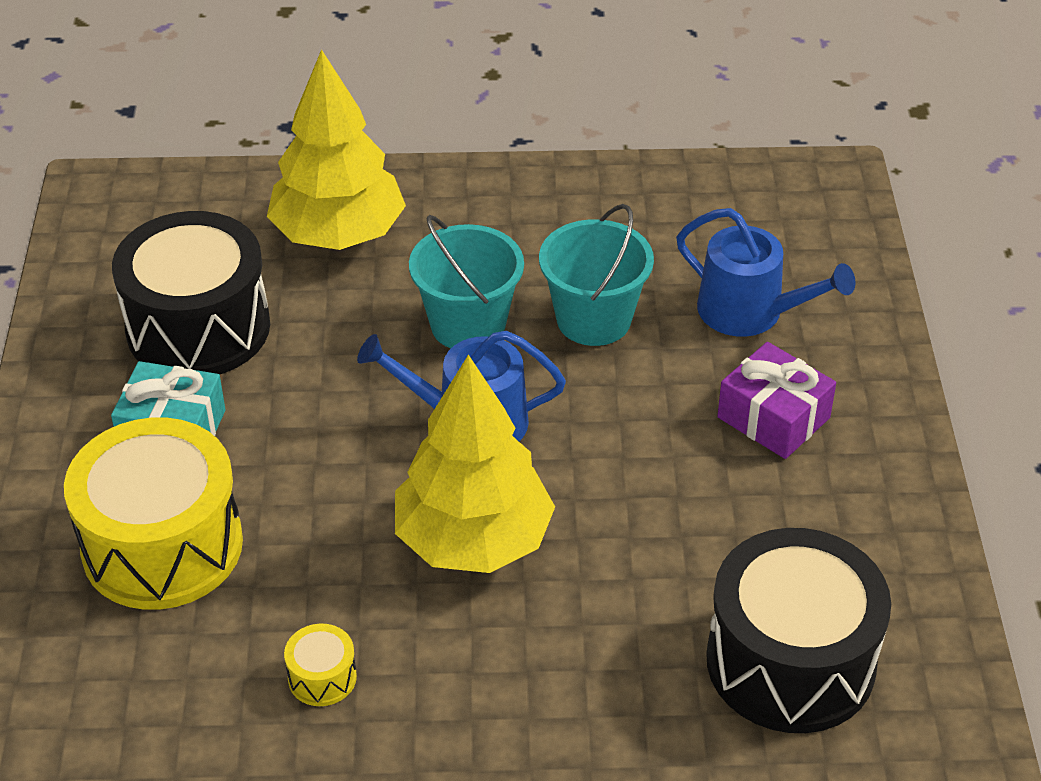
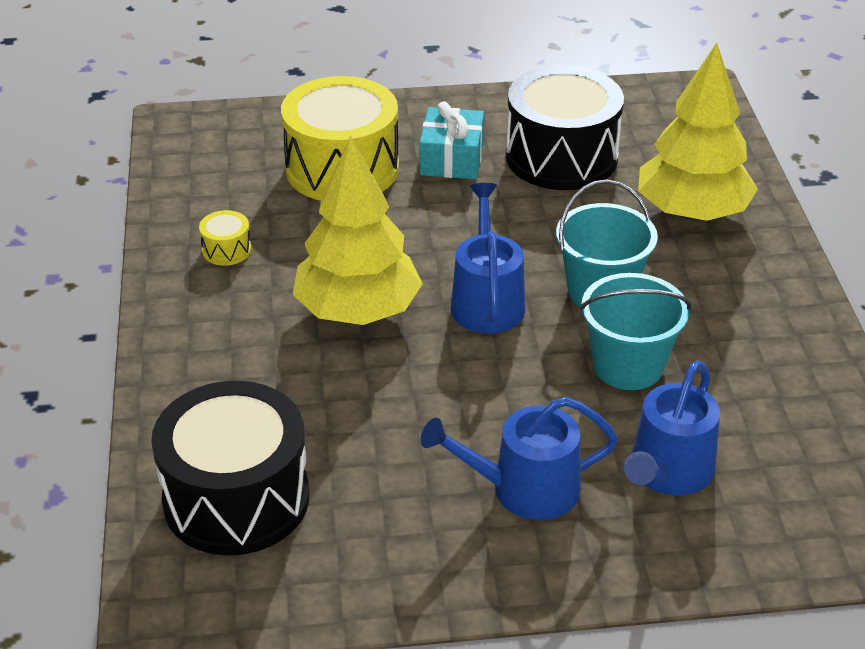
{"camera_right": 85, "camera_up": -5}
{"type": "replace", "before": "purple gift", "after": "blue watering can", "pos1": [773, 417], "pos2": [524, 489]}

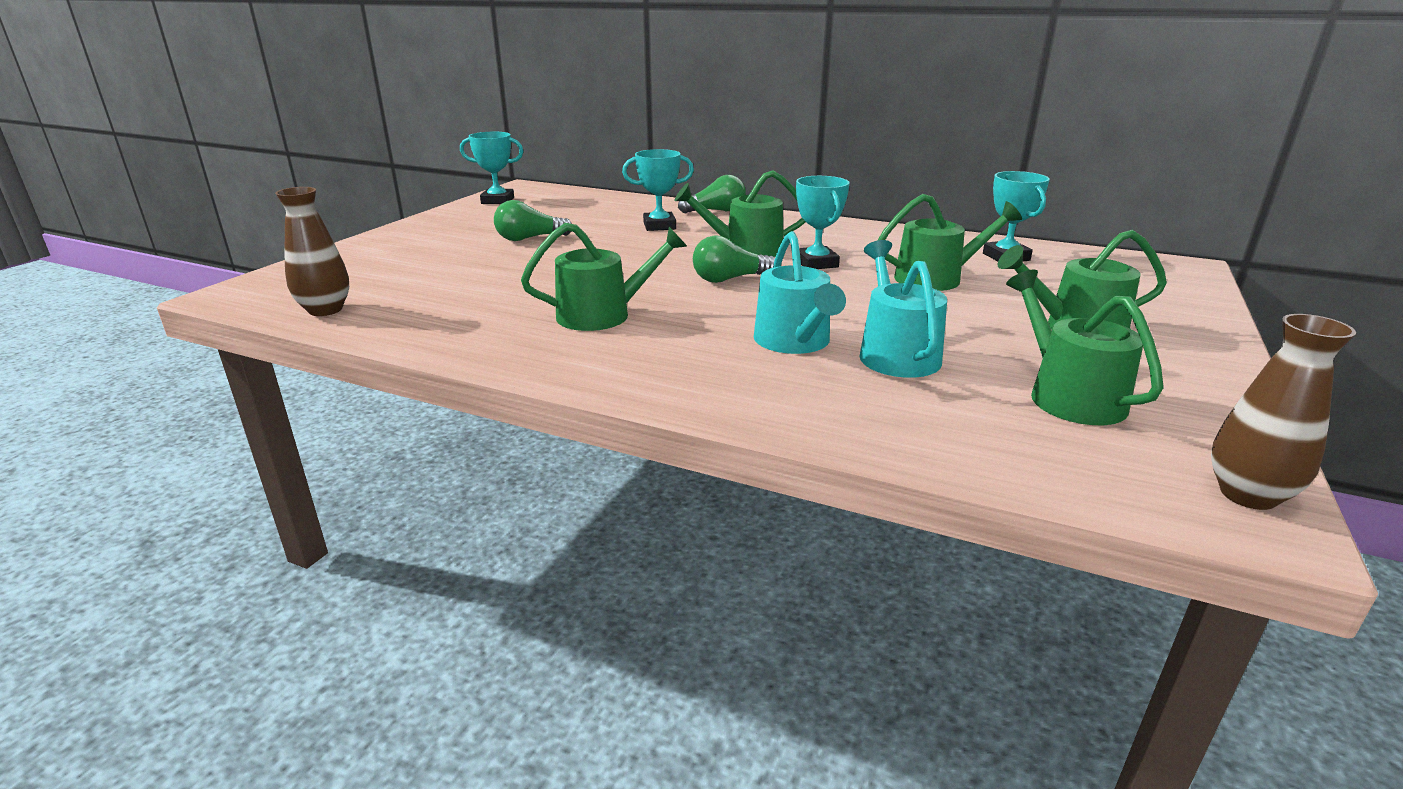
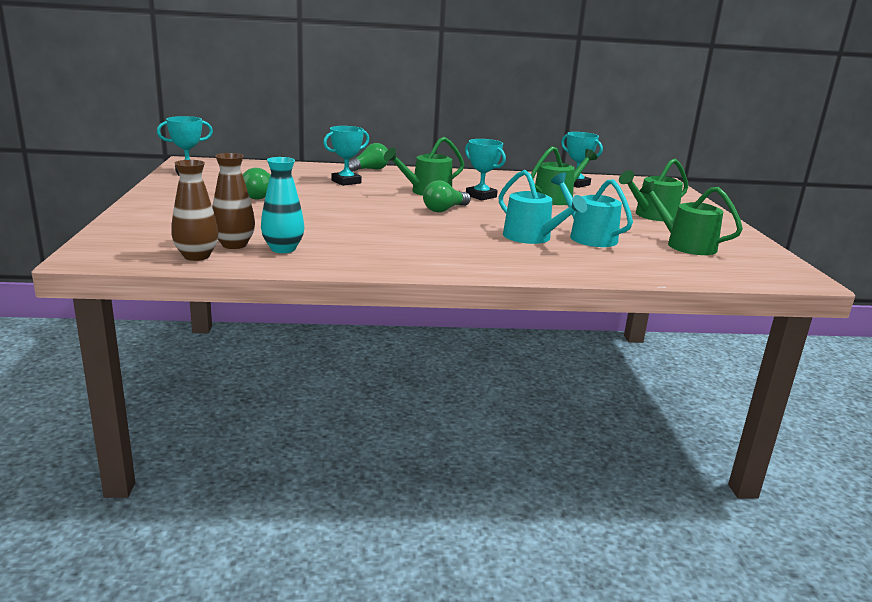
{"camera_right": -30, "camera_up": -5}
{"type": "delete", "before": "green watering can", "pos1": [603, 315]}
{"type": "insert", "after": "turquoise vase", "pos2": [283, 249]}
{"type": "move", "before": "brown vase", "pos1": [1247, 495], "pos2": [234, 245]}

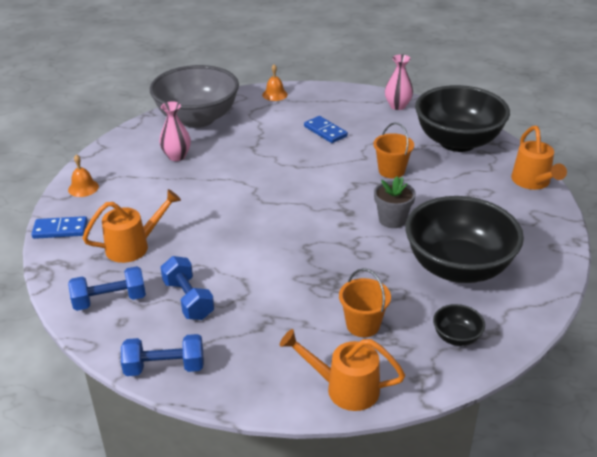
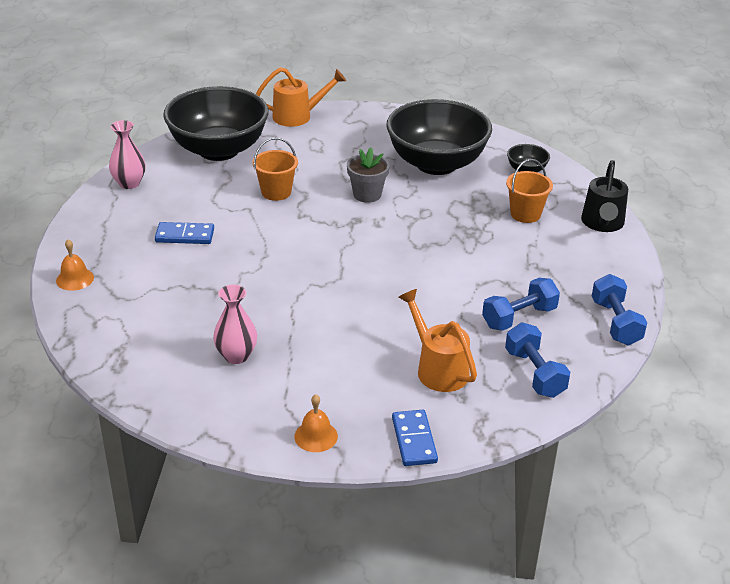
{"camera_right": -95, "camera_up": 0}
{"type": "delete", "before": "grey bowl", "pos1": [197, 119]}
{"type": "recolor", "before": "orange watering can", "after": "black watering can", "pos1": [345, 388], "pos2": [602, 224]}
{"type": "rotate", "before": "blue domino", "pos1": [325, 131], "pos2": [185, 236], "turn": 45}

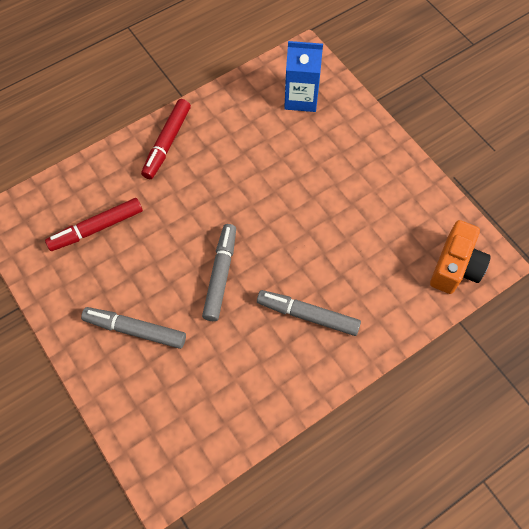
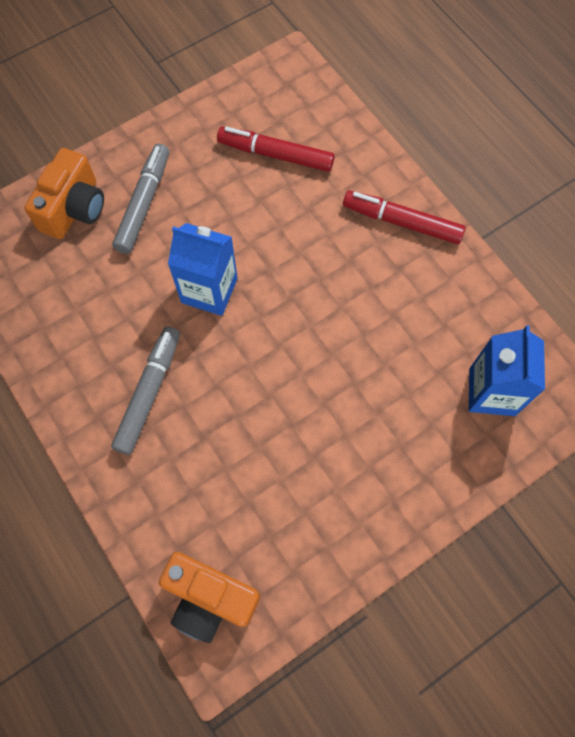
{"camera_right": 90, "camera_up": 5}
{"type": "insert", "after": "orange camera", "pos2": [74, 208]}
{"type": "replace", "before": "grey marker", "after": "blue carton", "pos1": [220, 275], "pos2": [209, 290]}
{"type": "rotate", "before": "red marker", "pos1": [96, 228], "pos2": [275, 155], "turn": -45}

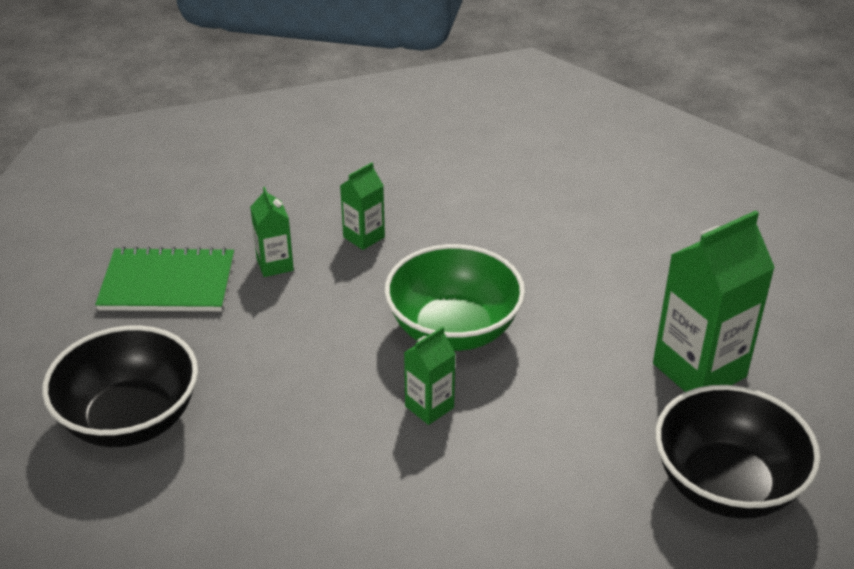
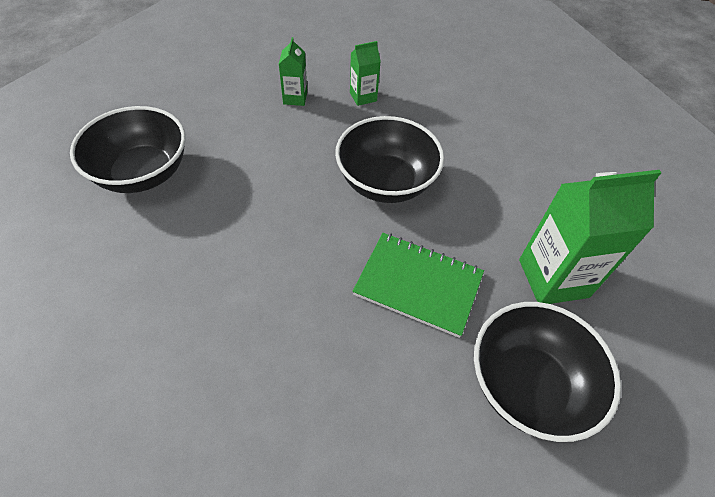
{"camera_right": 20, "camera_up": 15}
{"type": "delete", "before": "green carton", "pos1": [429, 407]}
{"type": "move", "before": "green notebook", "pos1": [167, 283], "pos2": [418, 285]}
{"type": "recolor", "before": "green bowl", "after": "black bowl", "pos1": [453, 330], "pos2": [386, 182]}

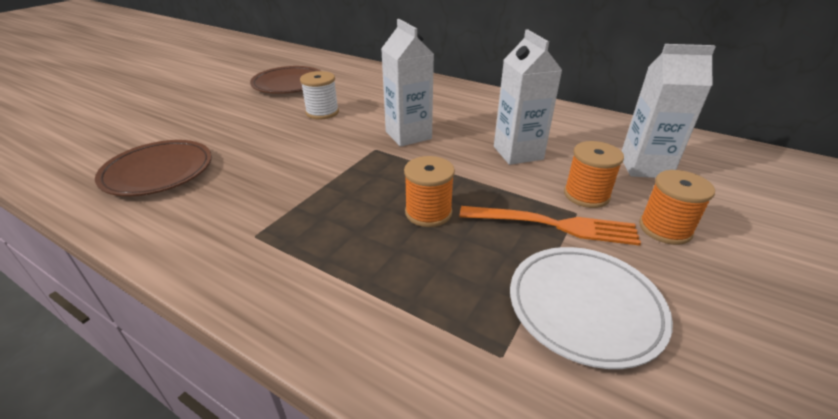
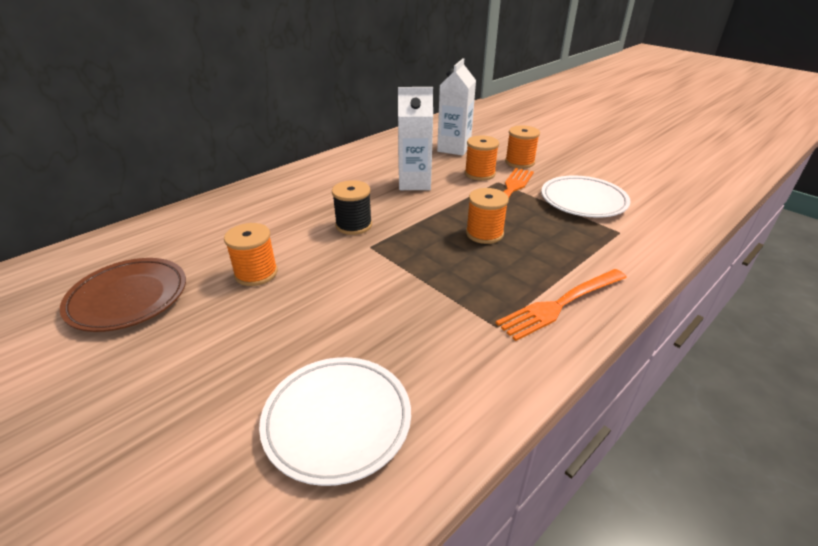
{"camera_right": -75, "camera_up": 0}
{"type": "insert", "after": "orange fork", "pos2": [560, 305]}
{"type": "replace", "before": "white carton", "after": "black spool", "pos1": [408, 135], "pos2": [354, 225]}
{"type": "recolor", "before": "brown plate", "after": "white plate", "pos1": [158, 172], "pos2": [337, 421]}
{"type": "recolor", "before": "white spool", "after": "orange spool", "pos1": [322, 112], "pos2": [256, 273]}

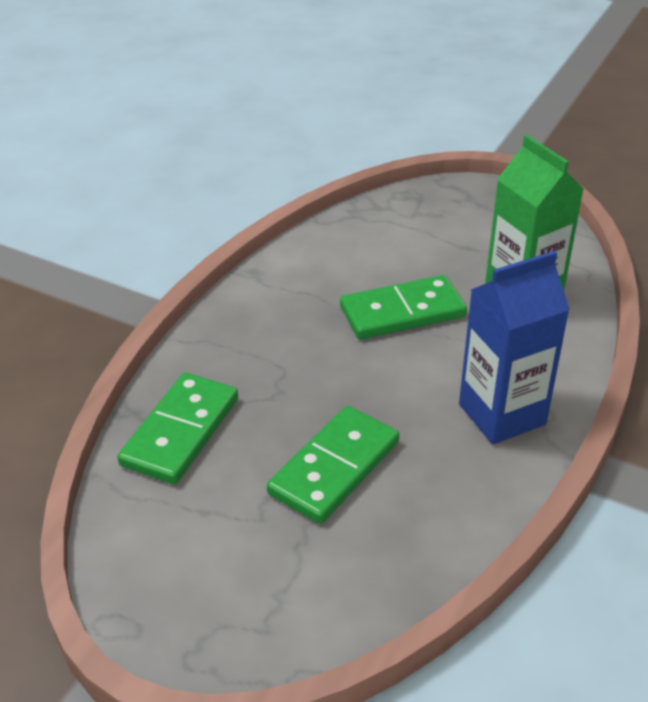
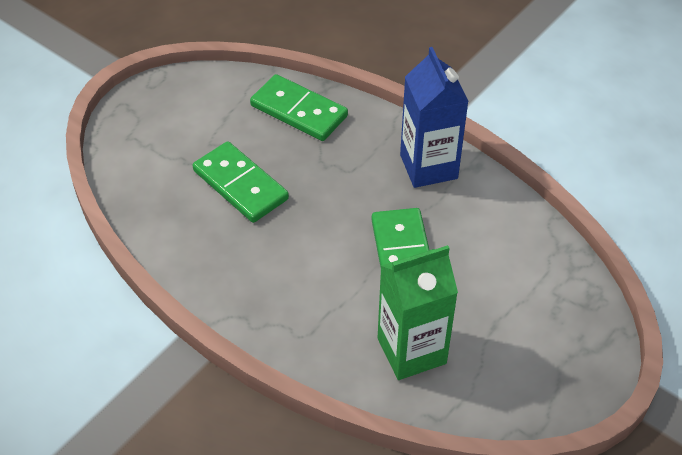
{"camera_right": 100, "camera_up": 10}
{"type": "move", "before": "blue carton", "pos1": [502, 414], "pos2": [428, 167]}

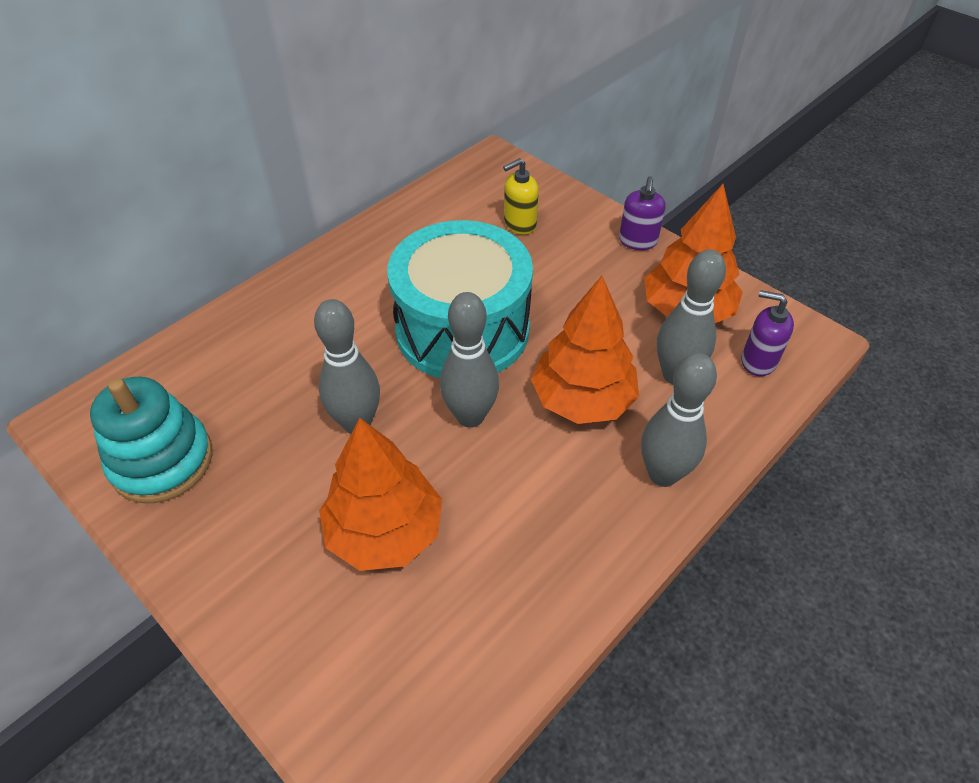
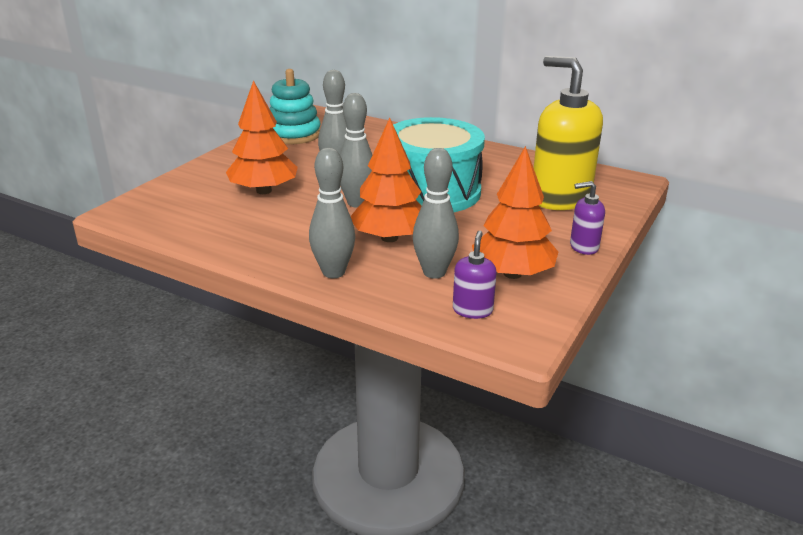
{"camera_right": 75, "camera_up": -20}
{"type": "resize", "before": "yellow soap dispenser", "pos1": [519, 224], "pos2": [560, 198], "scale": 2.19}

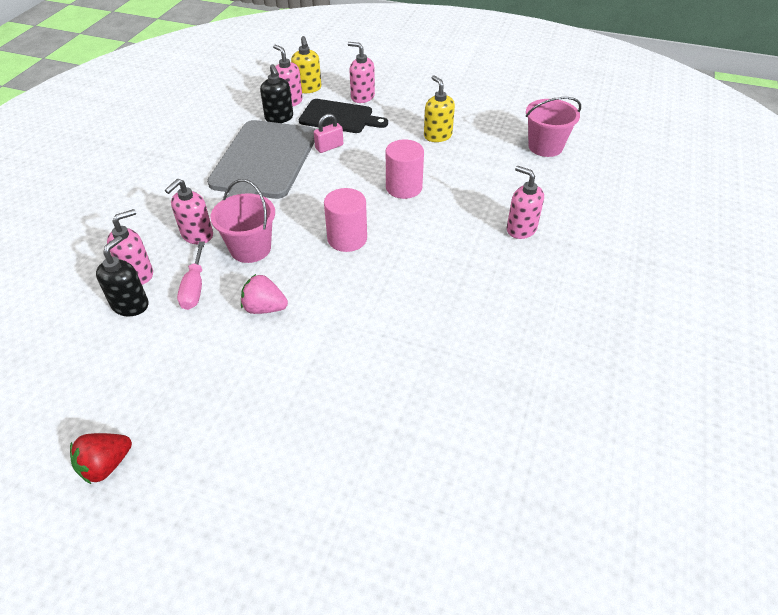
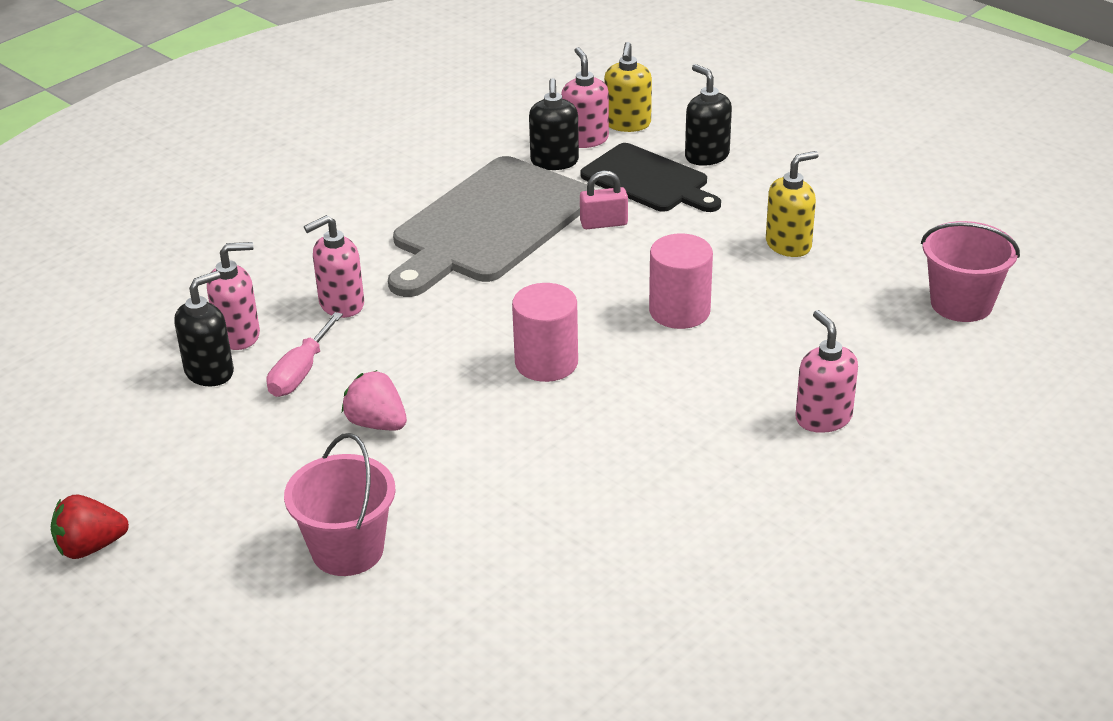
{"camera_right": 25, "camera_up": -10}
{"type": "move", "before": "pink bucket", "pos1": [250, 248], "pos2": [347, 550]}
{"type": "recolor", "before": "pink soap dispenser", "after": "black soap dispenser", "pos1": [362, 97], "pos2": [706, 156]}
{"type": "rotate", "before": "yellow soap dispenser", "pos1": [437, 136], "pos2": [788, 245], "turn": 60}

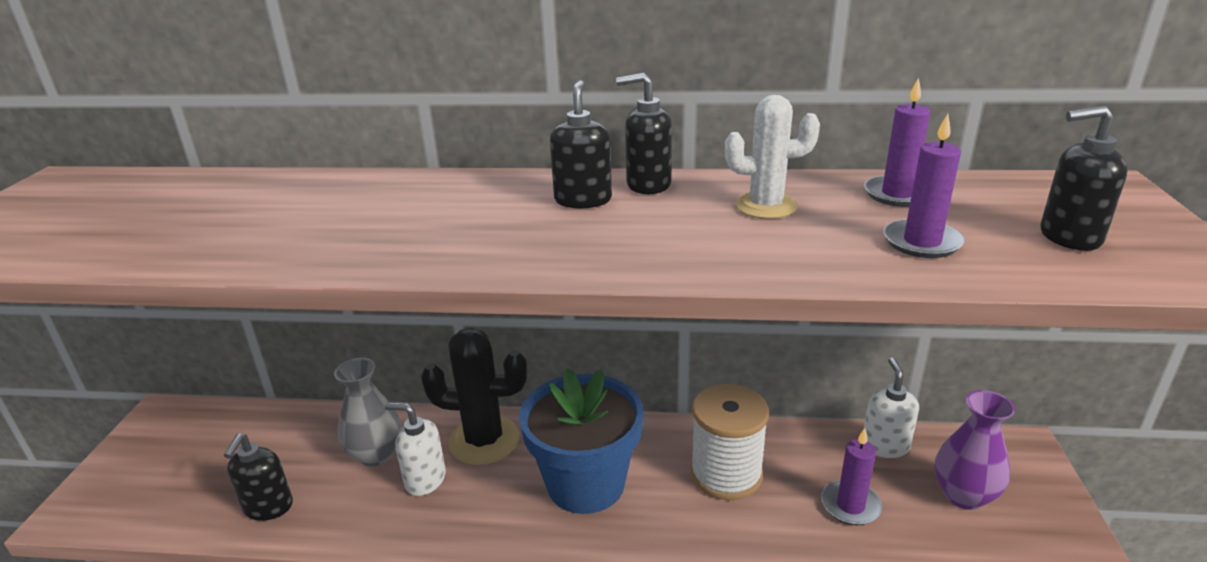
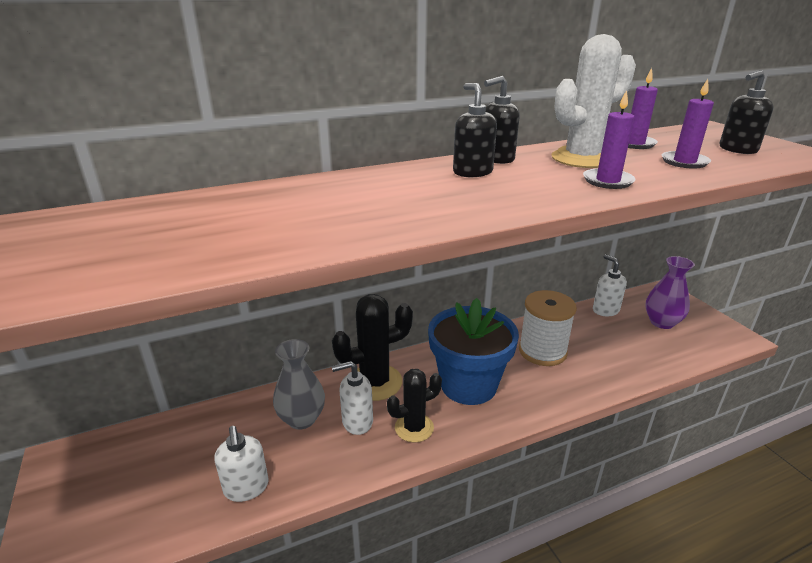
{"camera_right": -30, "camera_up": 0}
{"type": "insert", "after": "black cactus", "pos2": [414, 428]}
{"type": "move", "before": "purple candle", "pos1": [850, 505], "pos2": [608, 181]}
{"type": "recolor", "before": "black soap dispenser", "after": "white soap dispenser", "pos1": [268, 507], "pos2": [246, 488]}
{"type": "resize", "before": "white cactus", "pos1": [766, 206], "pos2": [582, 159], "scale": 1.55}

